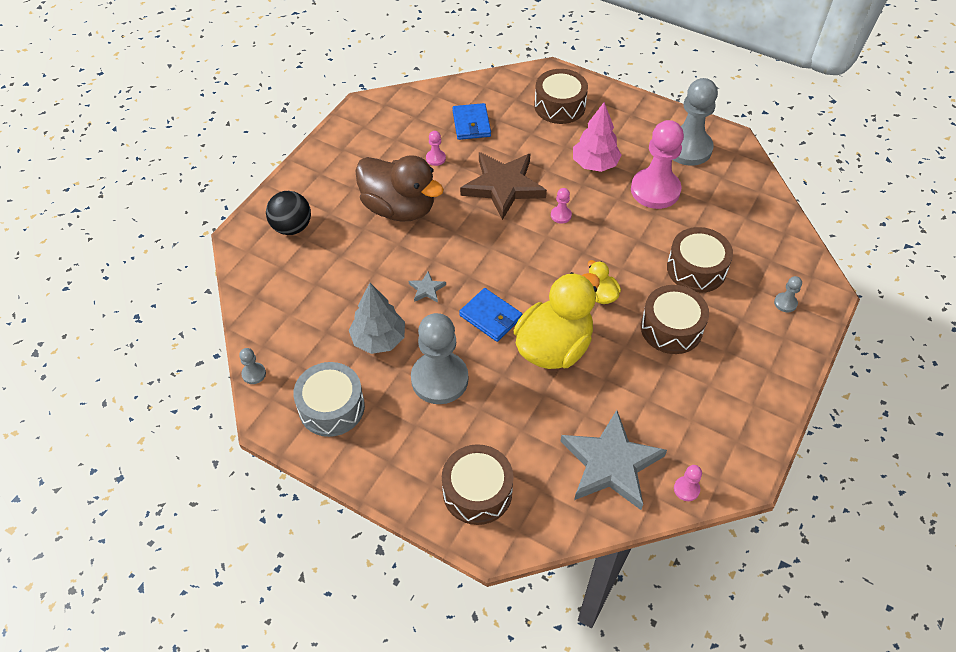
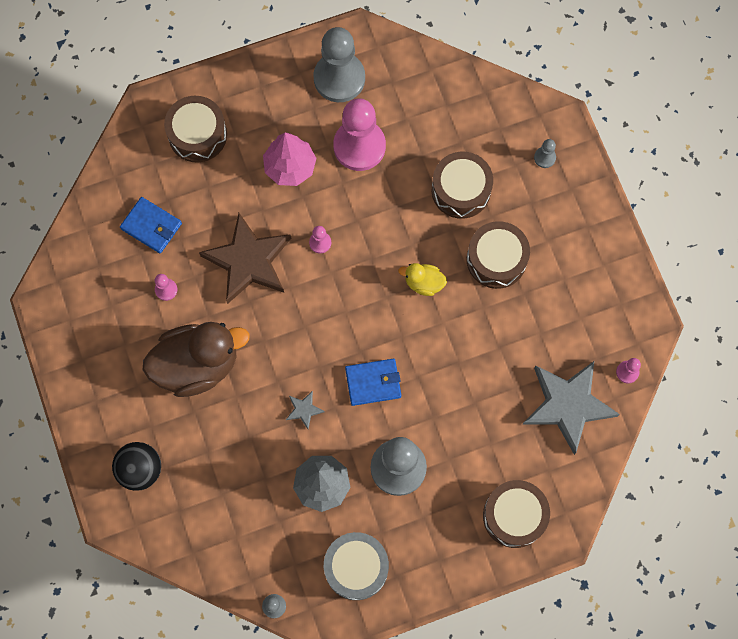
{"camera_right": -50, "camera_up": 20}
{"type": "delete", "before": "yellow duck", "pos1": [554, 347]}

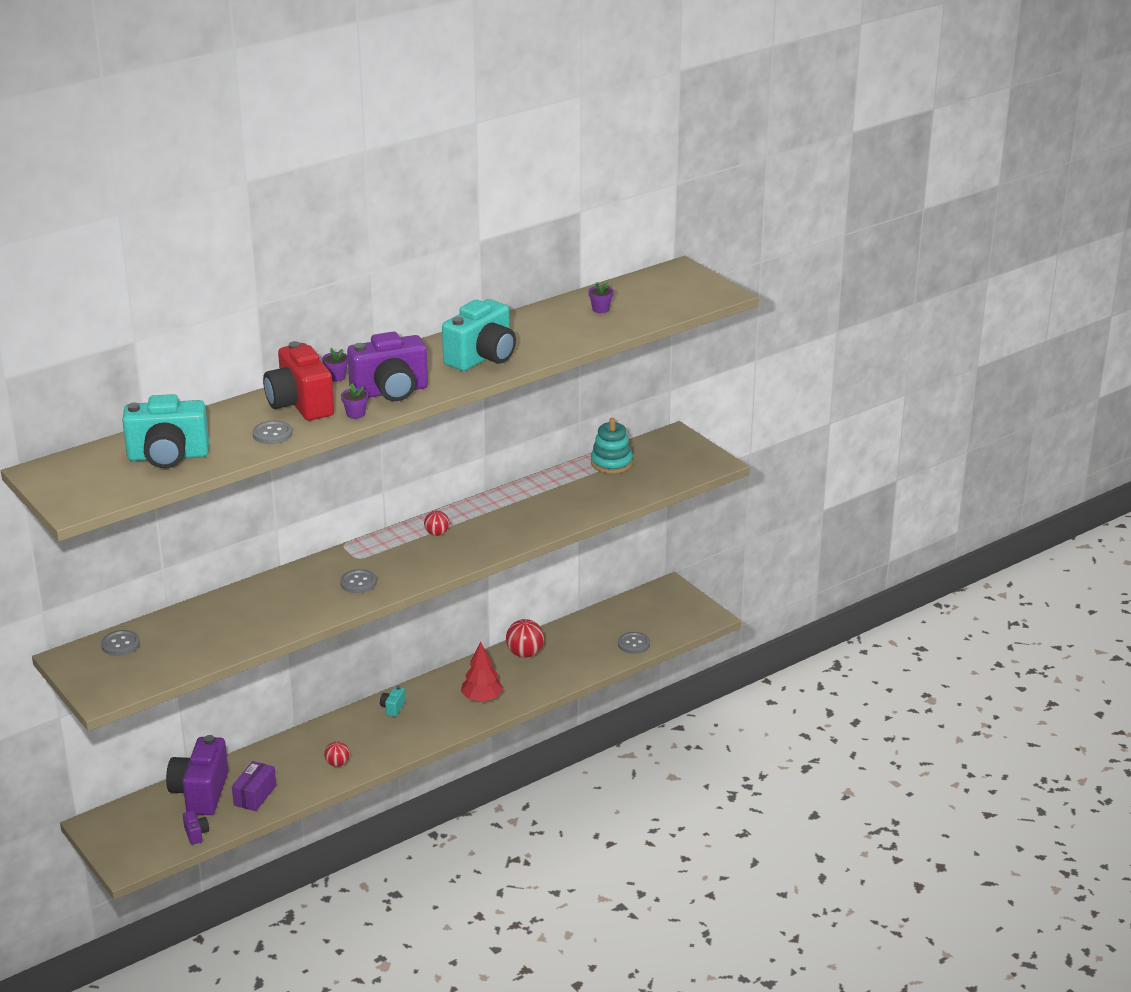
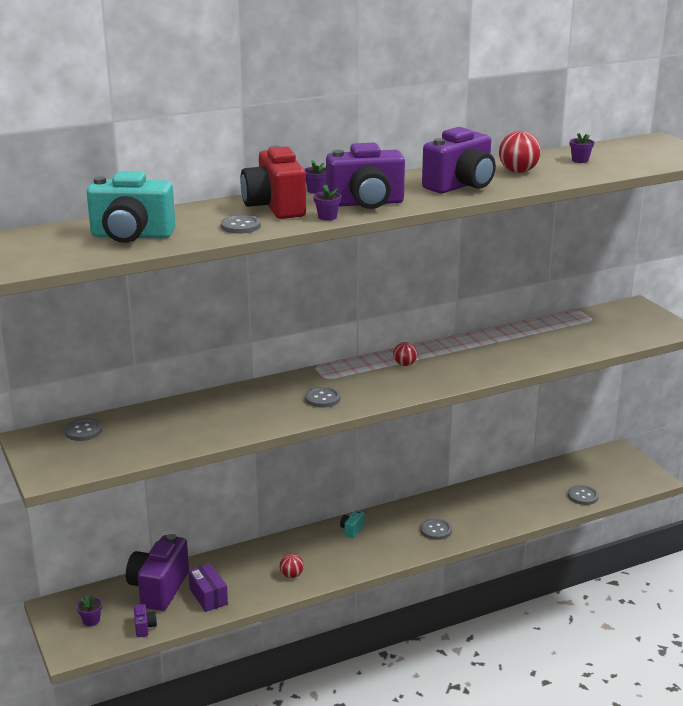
{"camera_right": 10, "camera_up": -5}
{"type": "delete", "before": "turquoise stacking toy", "pos1": [611, 463]}
{"type": "insert", "after": "purple flower pot", "pos2": [91, 620]}
{"type": "move", "before": "red ball", "pos1": [525, 653], "pos2": [518, 171]}
{"type": "replace", "before": "red tree", "after": "grey button", "pos1": [482, 698], "pos2": [436, 530]}
{"type": "recolor", "before": "turquoise camera", "after": "purple camera", "pos1": [482, 358], "pos2": [461, 186]}
{"type": "rotate", "before": "purple box", "pos1": [255, 795], "pos2": [208, 596], "turn": -60}

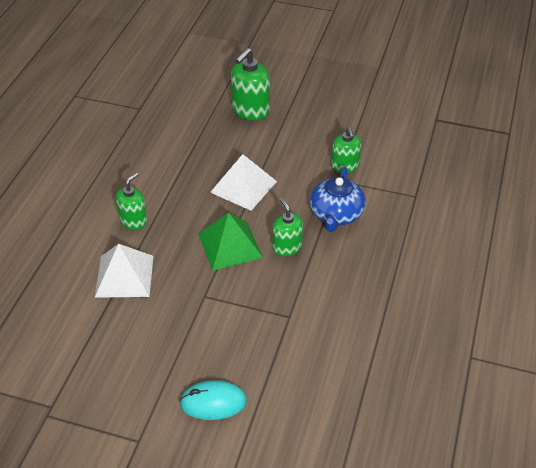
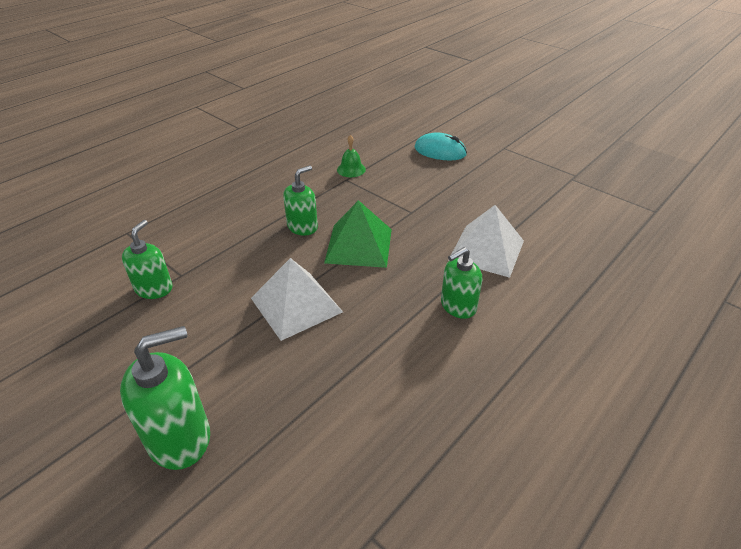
{"camera_right": -155, "camera_up": -5}
{"type": "delete", "before": "blue teapot", "pos1": [336, 214]}
{"type": "insert", "after": "green bell", "pos2": [351, 169]}
{"type": "rotate", "before": "green soap dispenser", "pos1": [287, 247], "pos2": [302, 227], "turn": -135}

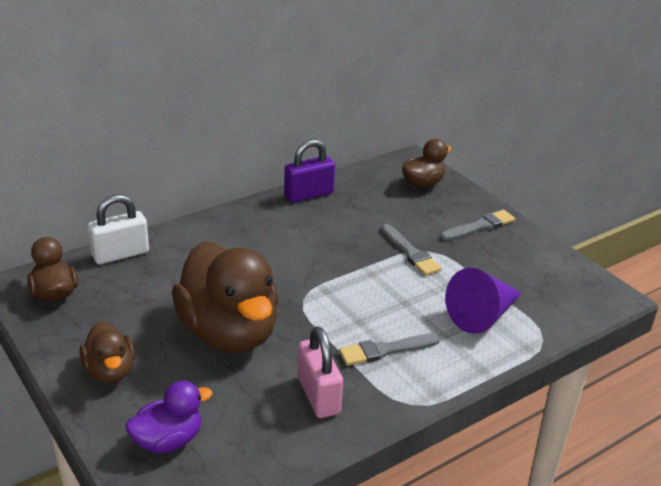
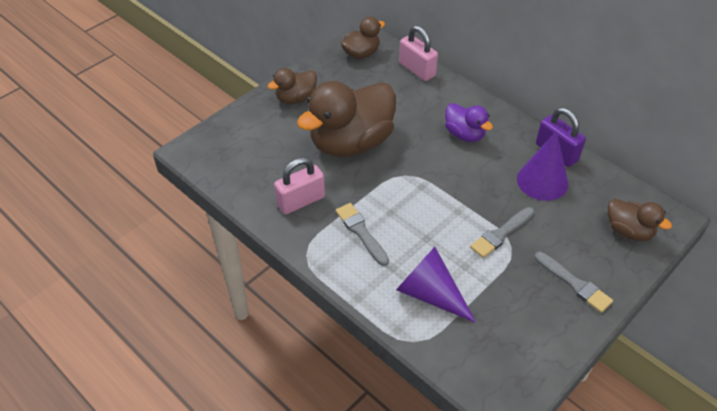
{"camera_right": 80, "camera_up": 15}
{"type": "insert", "after": "purple cone", "pos2": [542, 181]}
{"type": "move", "before": "purple duck", "pos1": [168, 441], "pos2": [464, 134]}
{"type": "recolor", "before": "white padlock", "after": "pink padlock", "pos1": [120, 254], "pos2": [417, 69]}

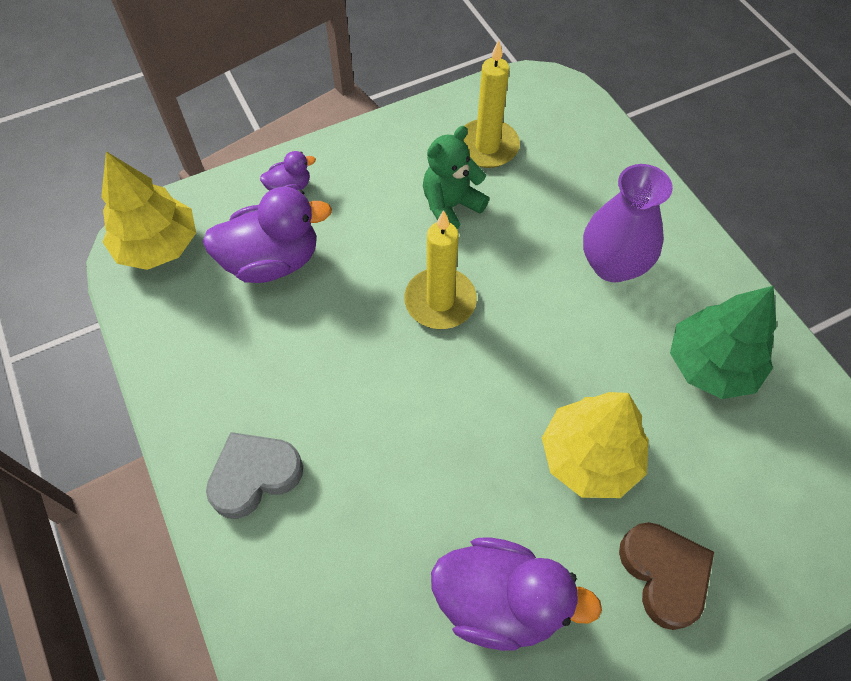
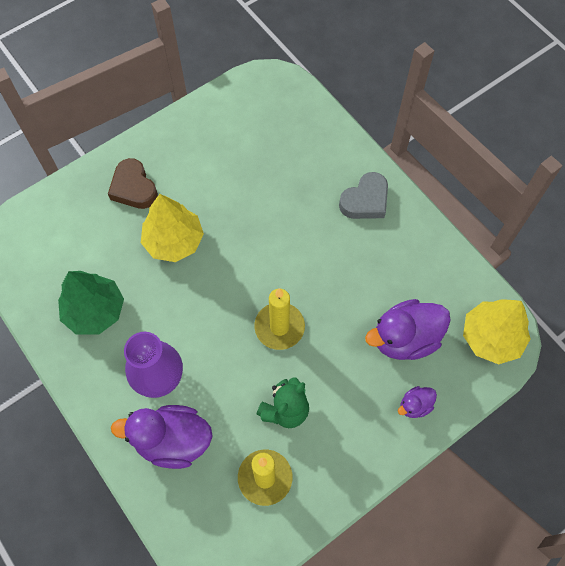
{"camera_right": 170, "camera_up": 5}
{"type": "move", "before": "purple duck", "pos1": [499, 601], "pos2": [172, 441]}

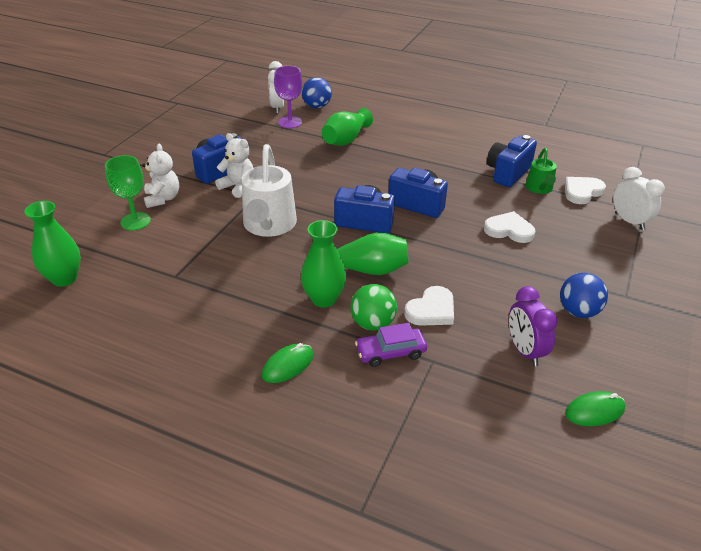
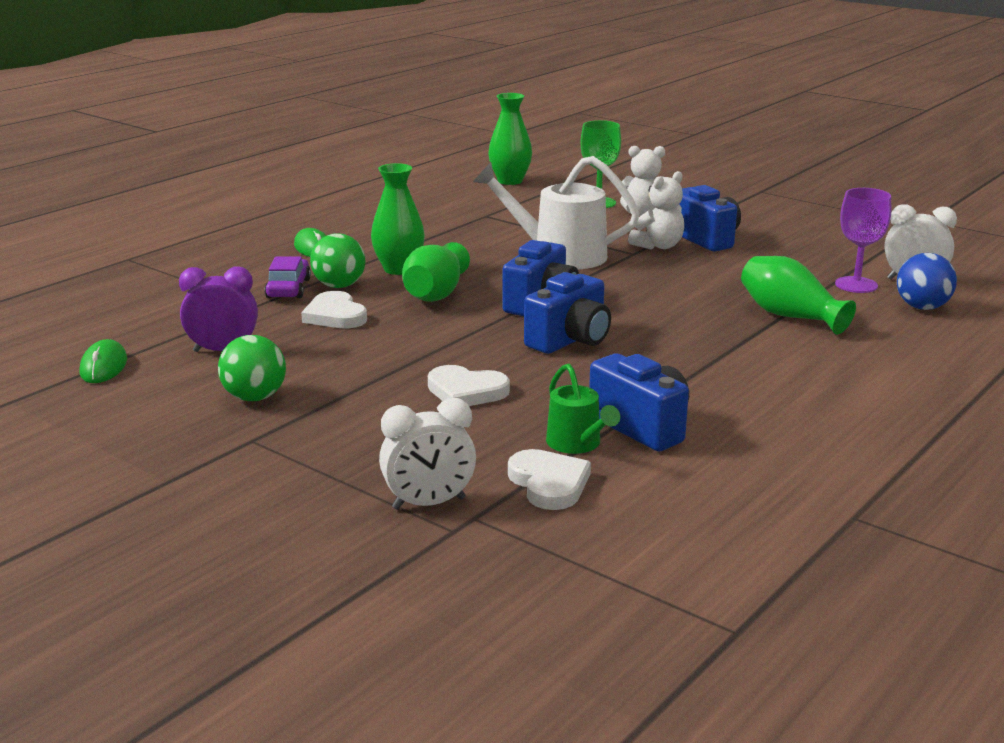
{"camera_right": 105, "camera_up": -15}
{"type": "recolor", "before": "blue ball", "after": "green ball", "pos1": [578, 311], "pos2": [254, 397]}
{"type": "rotate", "before": "white heart", "pos1": [509, 230], "pos2": [466, 391], "turn": 75}
{"type": "rotate", "before": "green watering can", "pos1": [539, 188], "pos2": [577, 444], "turn": -135}

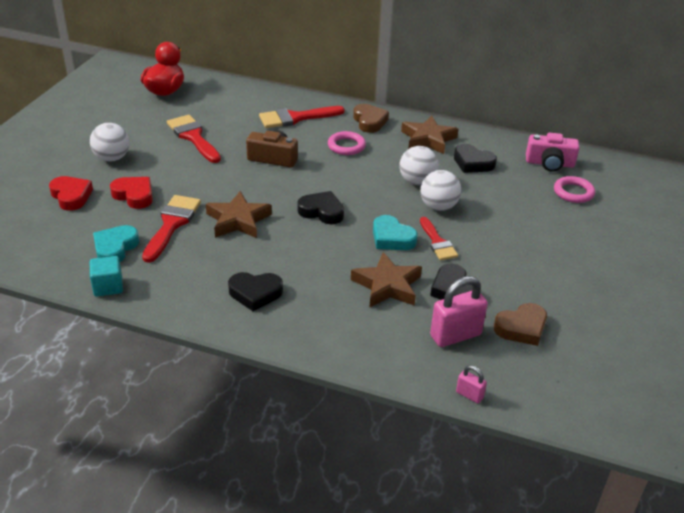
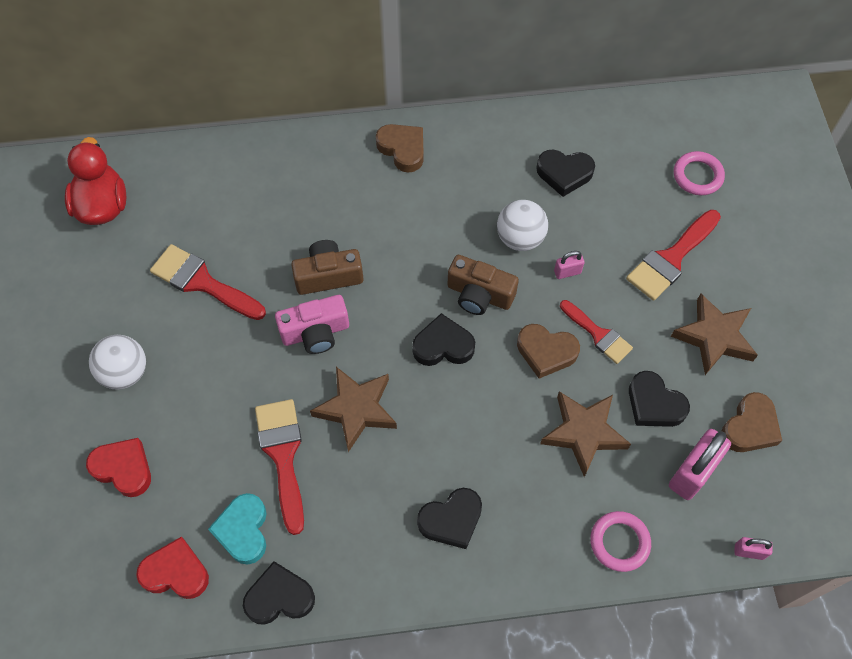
{"camera_right": -25, "camera_up": 25}
{"type": "insert", "after": "brown camera", "pos2": [479, 294]}
{"type": "move", "before": "red heart", "pos1": [134, 195], "pos2": [176, 572]}
{"type": "move", "before": "red brush", "pos1": [296, 118], "pos2": [671, 259]}
{"type": "move", "before": "pink ring", "pos1": [346, 146], "pos2": [619, 542]}
{"type": "move", "before": "brown star", "pos1": [428, 139], "pos2": [714, 337]}
{"type": "move", "before": "pink camera", "pos1": [549, 163], "pos2": [315, 332]}
{"type": "replace", "before": "turquoise cube", "after": "black heart", "pos1": [108, 286], "pos2": [279, 597]}
{"type": "replace", "before": "white ball", "after": "pink padlock", "pos1": [438, 207], "pos2": [567, 272]}
{"type": "recolor", "before": "turquoise heart", "after": "brown heart", "pos1": [392, 238], "pos2": [546, 352]}

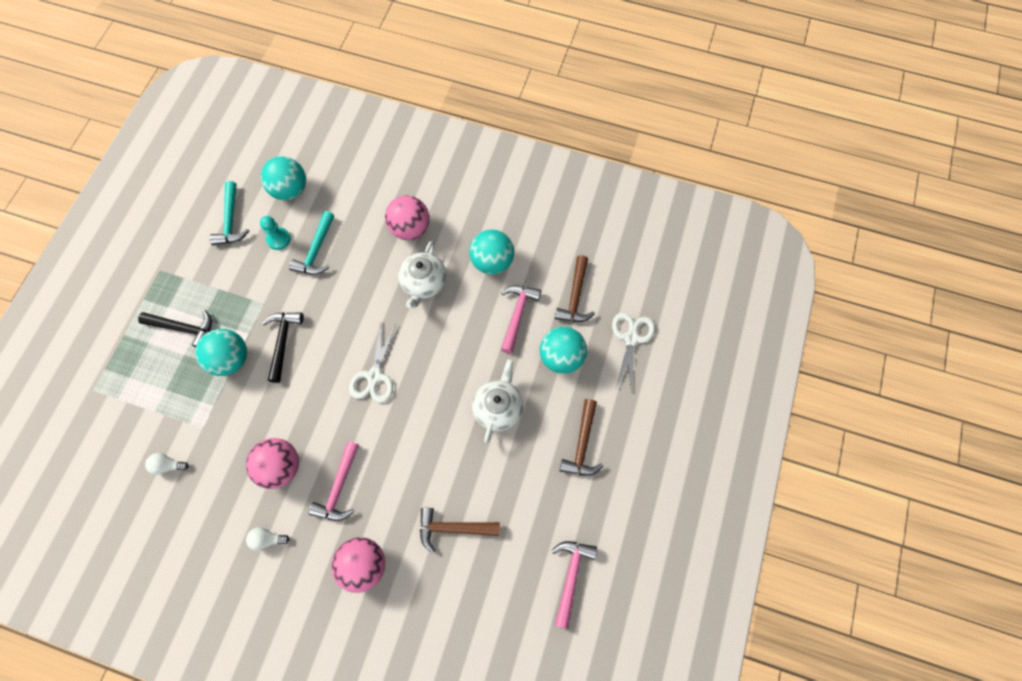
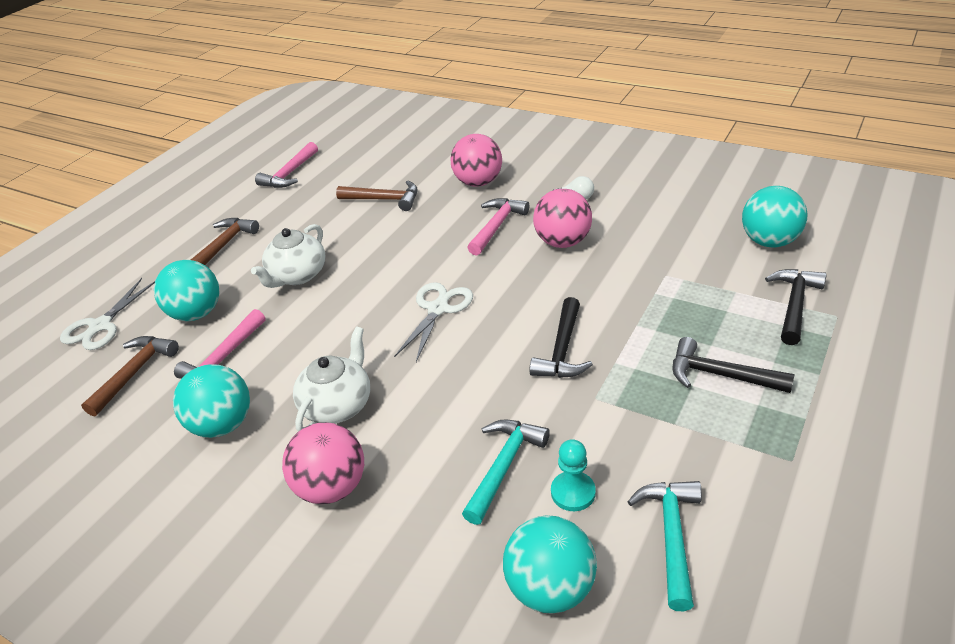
{"camera_right": -165, "camera_up": -30}
{"type": "delete", "before": "white light bulb", "pos1": [168, 465]}
{"type": "insert", "after": "black hammer", "pos2": [794, 305]}
{"type": "move", "before": "turquoise ball", "pos1": [231, 359], "pos2": [769, 241]}

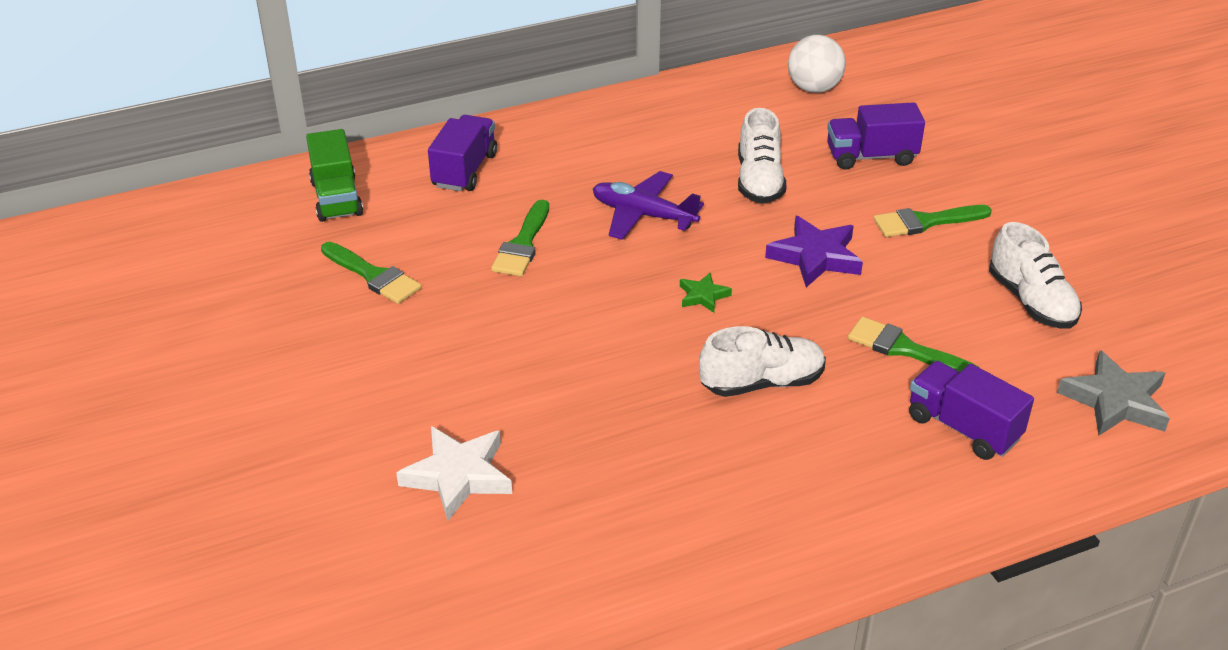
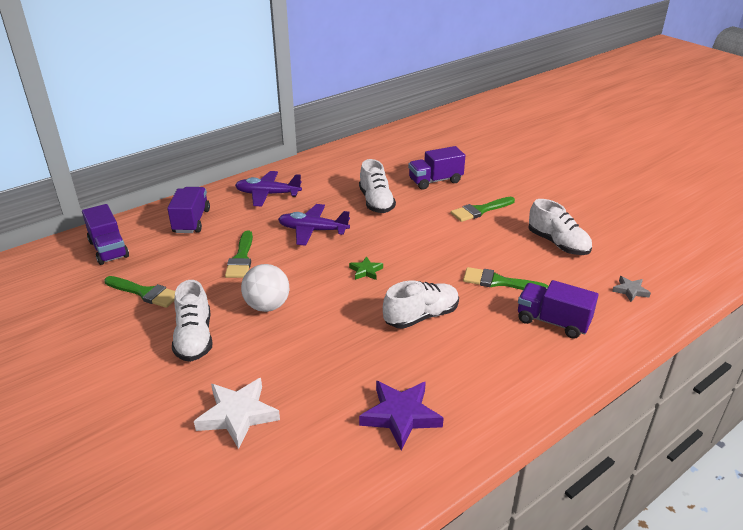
{"camera_right": -15, "camera_up": -5}
{"type": "insert", "after": "white shoe", "pos2": [194, 338]}
{"type": "insert", "after": "purple plane", "pos2": [268, 194]}
{"type": "move", "before": "purple star", "pos1": [815, 257], "pos2": [400, 416]}
{"type": "move", "before": "white ball", "pos1": [814, 88], "pos2": [267, 306]}
{"type": "recolor", "before": "green truck", "after": "purple truck", "pos1": [336, 198], "pos2": [109, 249]}
{"type": "resize", "before": "grey star", "pos1": [1115, 401], "pos2": [630, 291], "scale": 0.54}

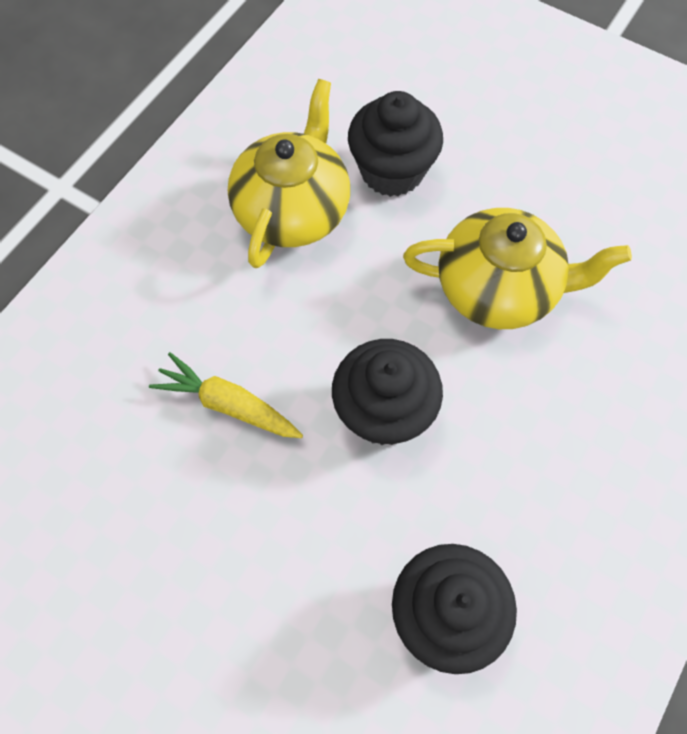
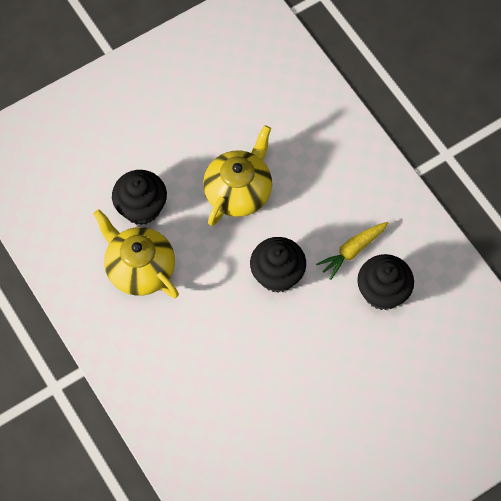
{"camera_right": -65, "camera_up": 0}
{"type": "move", "before": "yellow carrot", "pos1": [228, 404], "pos2": [352, 251]}

